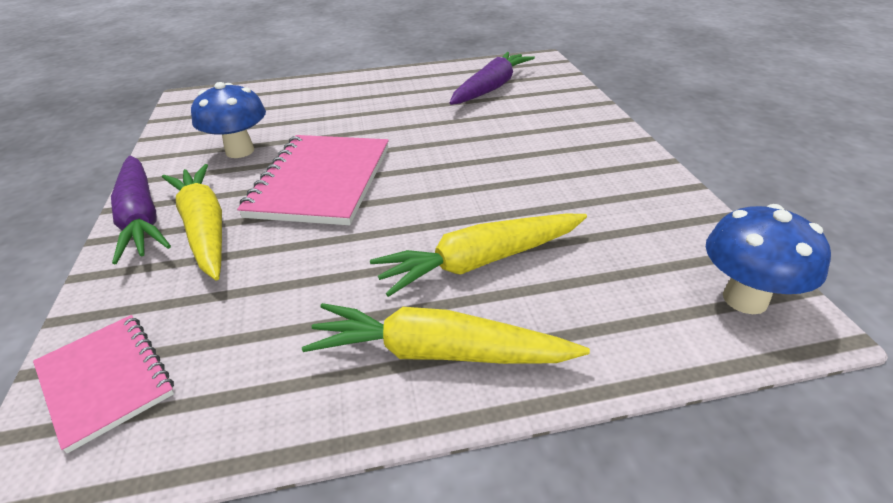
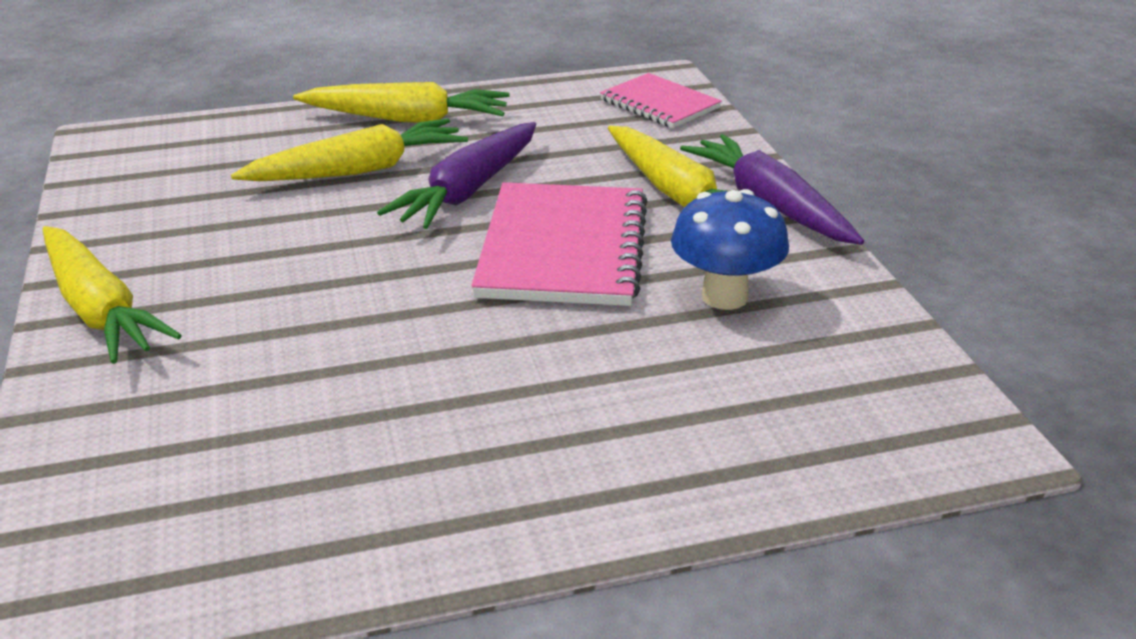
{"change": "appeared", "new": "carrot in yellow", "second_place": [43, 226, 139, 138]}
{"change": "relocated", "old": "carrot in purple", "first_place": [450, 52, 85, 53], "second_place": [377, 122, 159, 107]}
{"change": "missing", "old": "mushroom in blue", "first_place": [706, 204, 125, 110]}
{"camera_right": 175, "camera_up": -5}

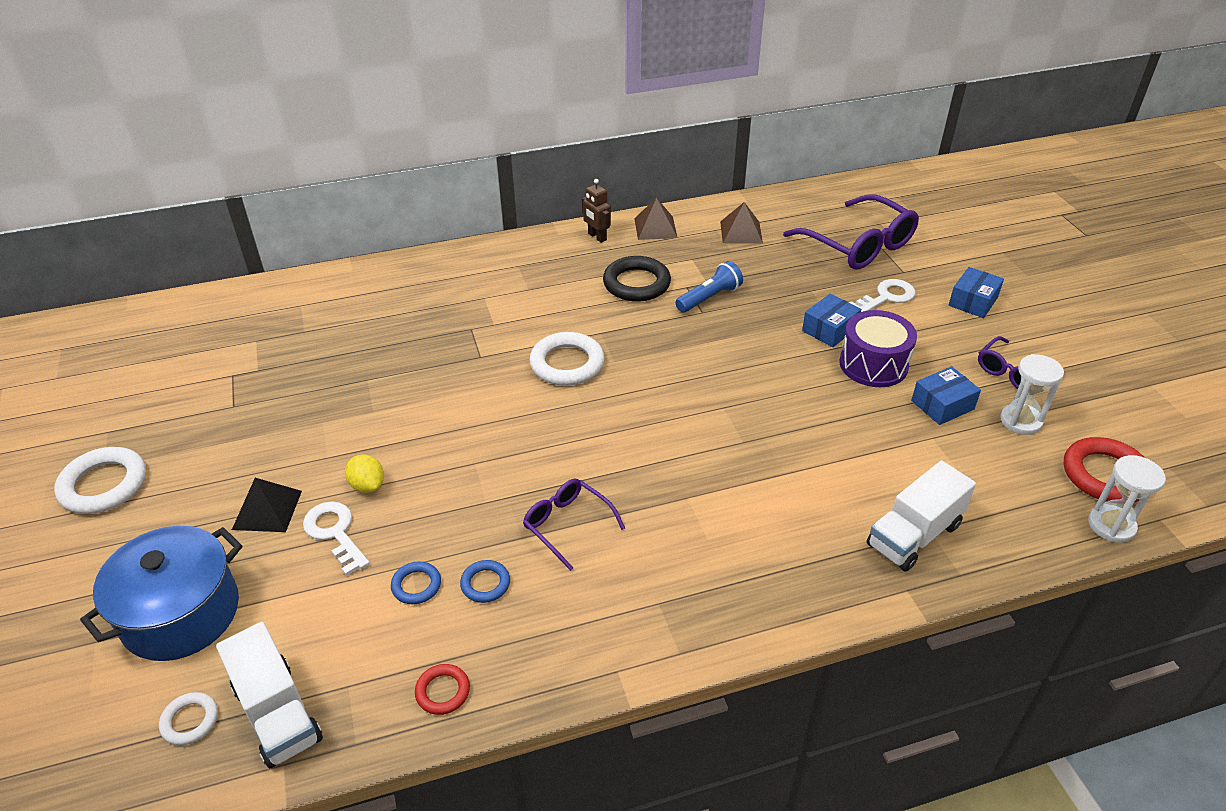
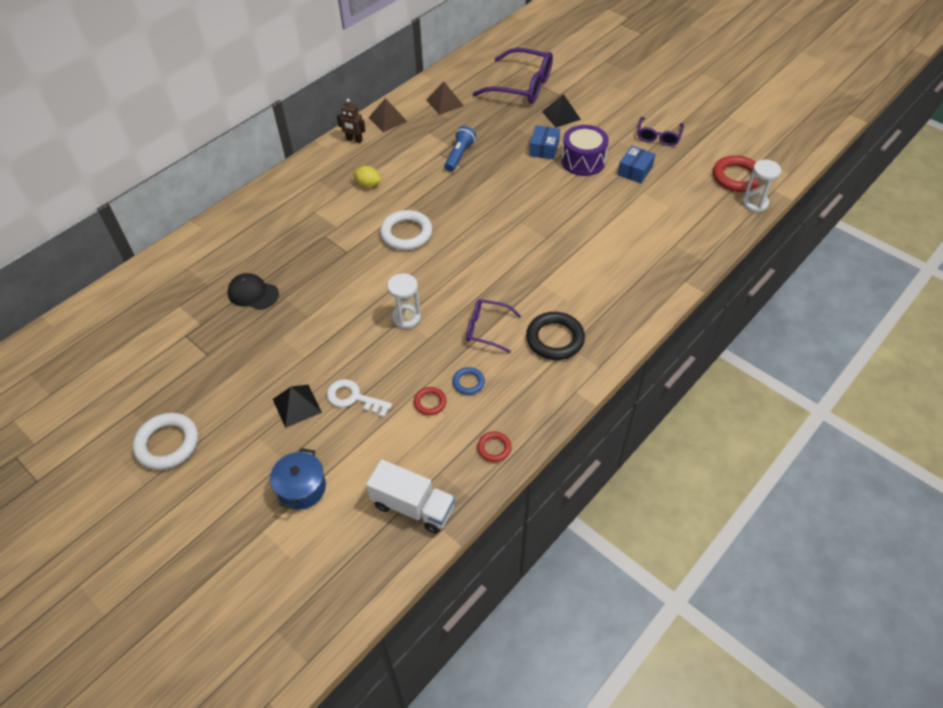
{"change": "appeared", "new": "cap in black", "second_place": [228, 273, 51, 37]}
{"change": "size", "old": "pot in blue", "first_place": [80, 526, 162, 135], "second_place": [270, 448, 56, 62], "factor": 0.62}
{"change": "relocated", "old": "lemon in yellow", "first_place": [345, 454, 39, 39], "second_place": [353, 166, 28, 21]}
{"change": "relocated", "old": "hourglass in white", "first_place": [1000, 354, 64, 81], "second_place": [387, 273, 34, 56]}
{"change": "colour", "old": "ring in blue", "new": "ring in red", "first_place": [391, 562, 50, 42], "second_place": [414, 387, 32, 28]}
{"change": "relocated", "old": "ring in black", "first_place": [603, 256, 68, 46], "second_place": [526, 312, 59, 48]}
{"change": "exchanged", "old": "key in white", "new": "pyramid in black", "first_place": [849, 279, 66, 33], "second_place": [542, 94, 39, 34]}
{"change": "missing", "old": "ring in white", "first_place": [159, 692, 59, 53]}
{"change": "missing", "old": "truck in white", "first_place": [867, 461, 109, 111]}
{"change": "missing", "old": "box in blue", "first_place": [948, 267, 56, 51]}
{"camera_right": -30, "camera_up": 10}

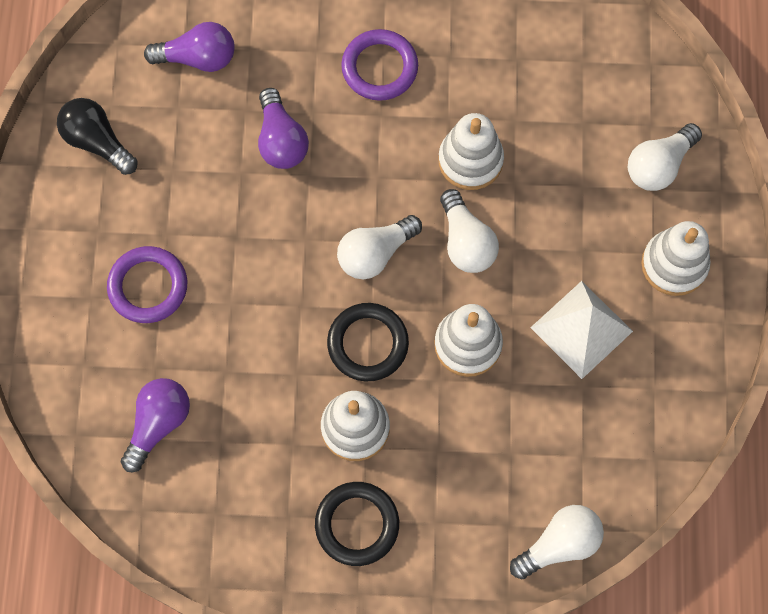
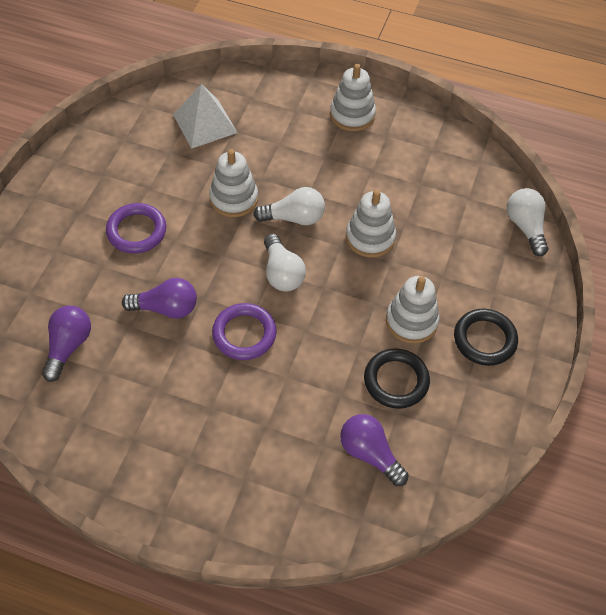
{"change": "relocated", "old": "pyramid in white", "first_place": [530, 281, 103, 98], "second_place": [173, 83, 64, 66]}
{"change": "relocated", "old": "ring in purple", "first_place": [107, 246, 80, 77], "second_place": [212, 303, 65, 57]}
{"change": "relocated", "old": "ring in black", "first_place": [327, 303, 82, 78], "second_place": [364, 349, 66, 60]}
{"change": "missing", "old": "light bulb in black", "first_place": [57, 98, 81, 77]}
{"change": "missing", "old": "light bulb in white", "first_place": [628, 123, 74, 68]}
{"camera_right": -75, "camera_up": -15}

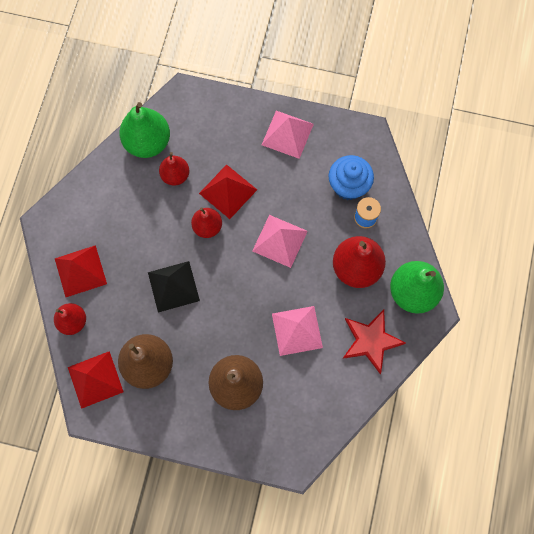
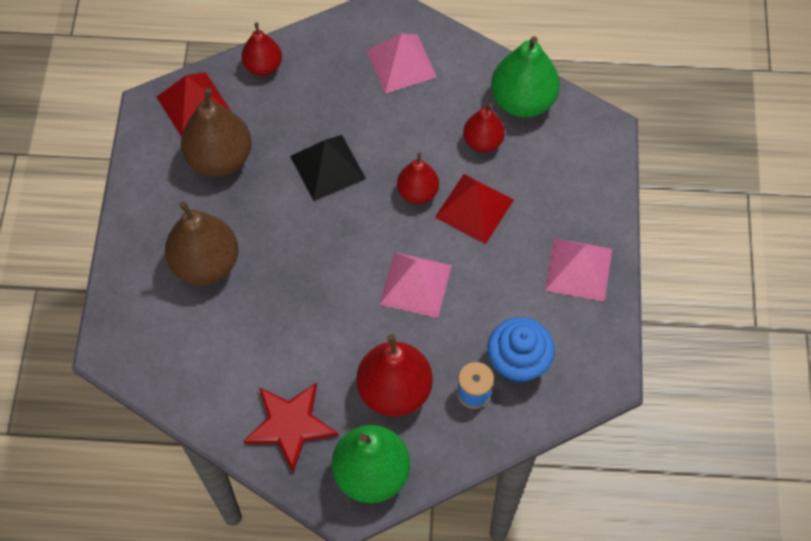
{"change": "relocated", "old": "pyramid in pink", "first_place": [272, 306, 51, 50], "second_place": [366, 33, 71, 61]}
{"change": "missing", "old": "pyramid in red", "first_place": [55, 245, 52, 52]}
{"camera_right": 80, "camera_up": -10}

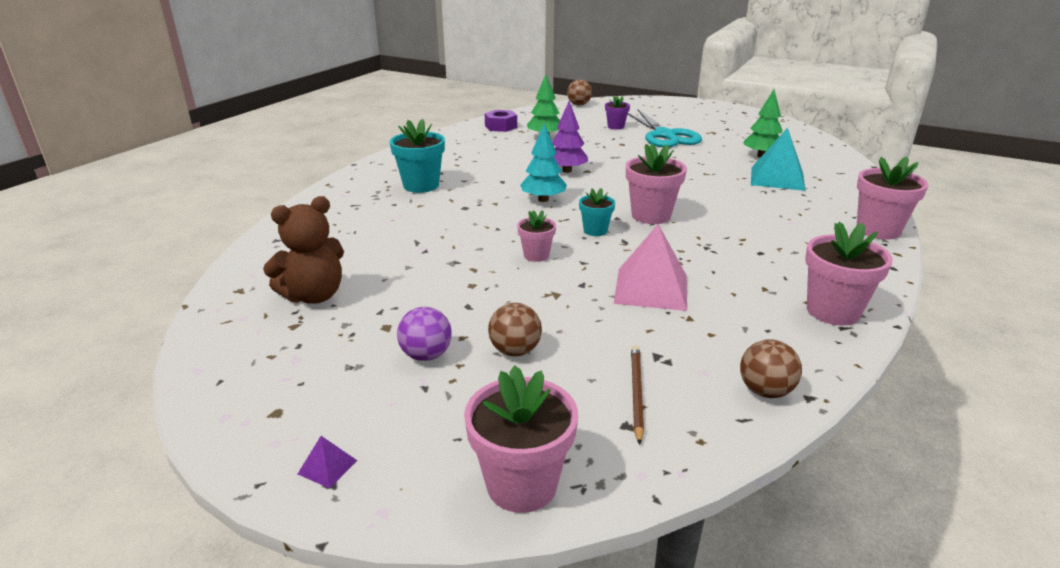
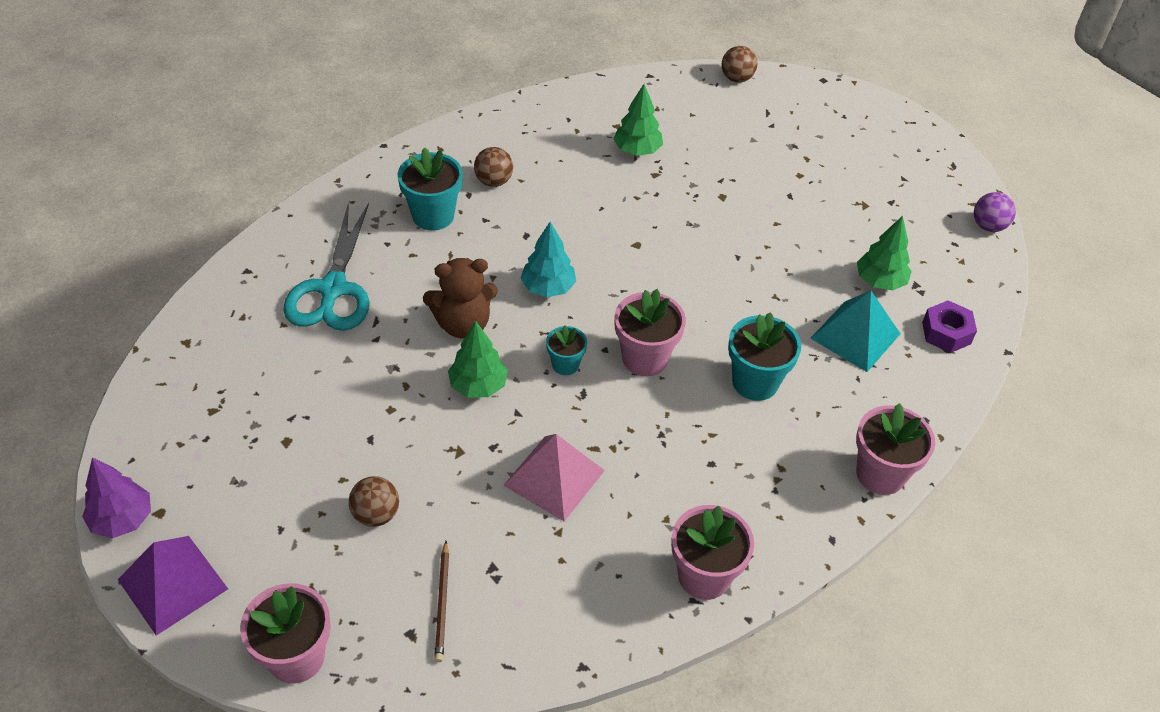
{"change": "relocated", "old": "tree in purple", "first_place": [552, 101, 36, 72], "second_place": [82, 457, 69, 81]}
{"change": "size", "old": "pyramid in purple", "first_place": [298, 436, 59, 52], "second_place": [117, 536, 111, 99], "factor": 2.44}
{"change": "relocated", "old": "scissors in turquoise", "first_place": [628, 110, 74, 37], "second_place": [283, 203, 87, 128]}
{"change": "relocated", "old": "teddy bear in brown", "first_place": [263, 196, 81, 108], "second_place": [423, 258, 75, 81]}
{"change": "spun", "old": "pencil in brown", "first_place": [631, 346, 13, 99], "second_place": [434, 541, 15, 121], "degrees": 150}
{"change": "exchanged", "old": "flower pot in pink", "new": "tree in green", "first_place": [517, 210, 39, 52], "second_place": [448, 321, 60, 77]}
{"change": "relocated", "old": "ball in brown", "first_place": [740, 339, 62, 59], "second_place": [474, 147, 39, 40]}
{"change": "appeared", "new": "flower pot in turquoise", "second_place": [728, 312, 73, 89]}
{"change": "relocated", "old": "nut in purple", "first_place": [485, 110, 32, 22], "second_place": [922, 300, 55, 53]}
{"change": "relocated", "old": "ball in purple", "first_place": [397, 307, 55, 54], "second_place": [974, 192, 42, 40]}
{"change": "missing", "old": "flower pot in purple", "first_place": [605, 96, 25, 34]}
{"camera_right": 20, "camera_up": 20}

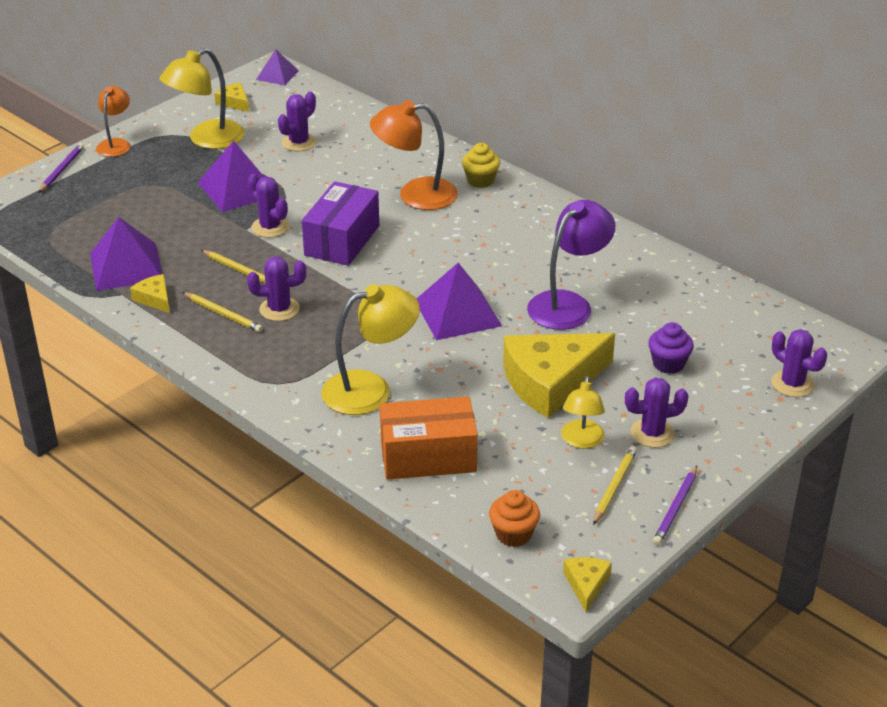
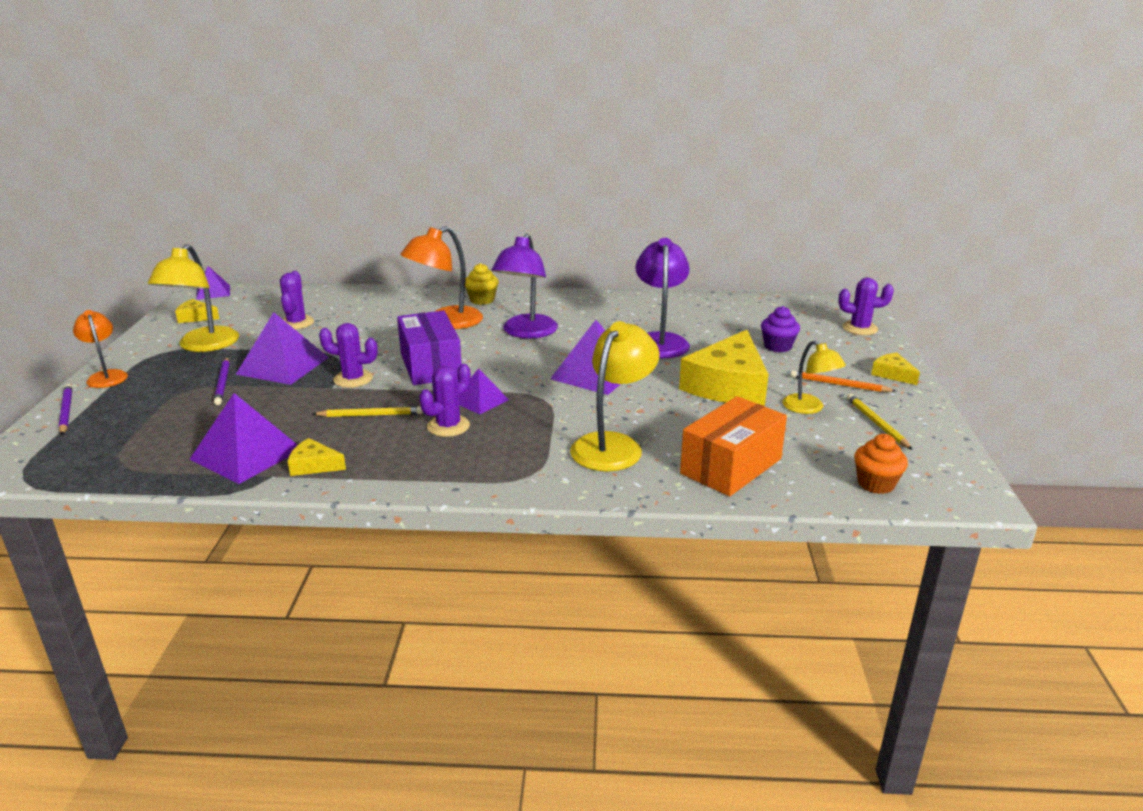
{"change": "relocated", "old": "pencil in purple", "first_place": [653, 466, 44, 79], "second_place": [214, 358, 16, 47]}
{"change": "appeared", "new": "pyramid in purple", "second_place": [459, 368, 50, 47]}
{"change": "appeared", "new": "lamp in purple", "second_place": [492, 234, 66, 104]}
{"change": "exchanged", "old": "cactus in purple", "new": "pencil in orange", "first_place": [625, 377, 64, 71], "second_place": [791, 370, 105, 22]}
{"change": "relocated", "old": "cheese in yellow", "first_place": [563, 557, 49, 55], "second_place": [871, 353, 49, 32]}
{"change": "missing", "old": "pencil in yellow", "first_place": [182, 292, 81, 40]}
{"camera_right": -40, "camera_up": -10}

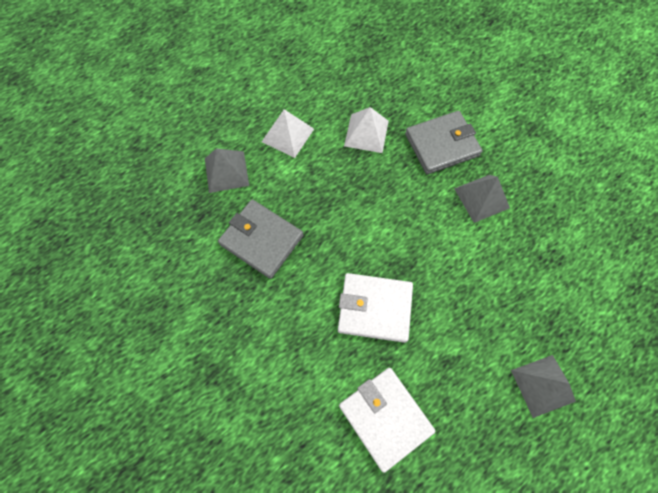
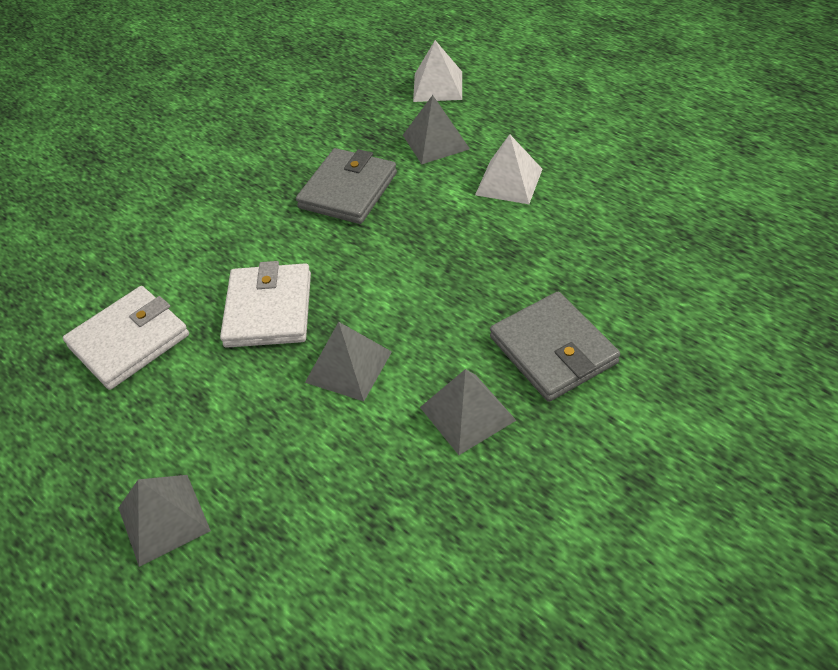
{"change": "appeared", "new": "pyramid in grey", "second_place": [305, 322, 87, 79]}
{"change": "relocated", "old": "pyramid in white", "first_place": [344, 107, 45, 46], "second_place": [413, 40, 49, 62]}
{"camera_right": 85, "camera_up": -20}

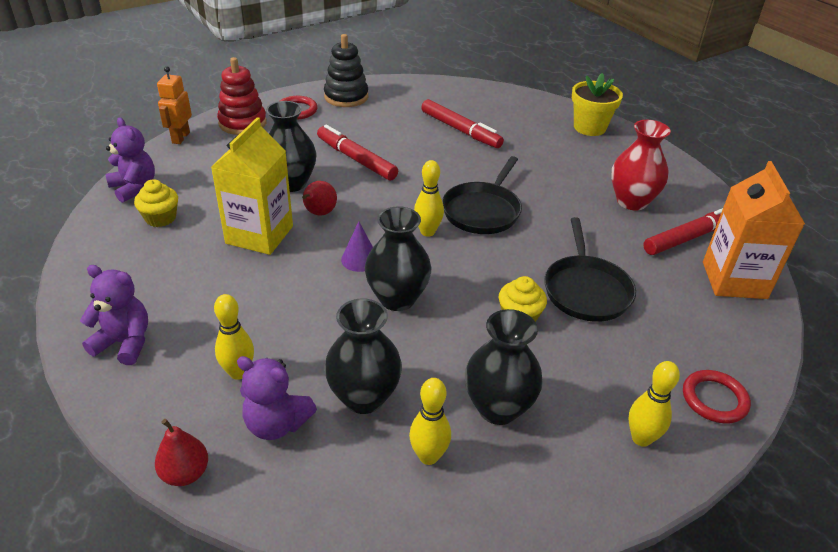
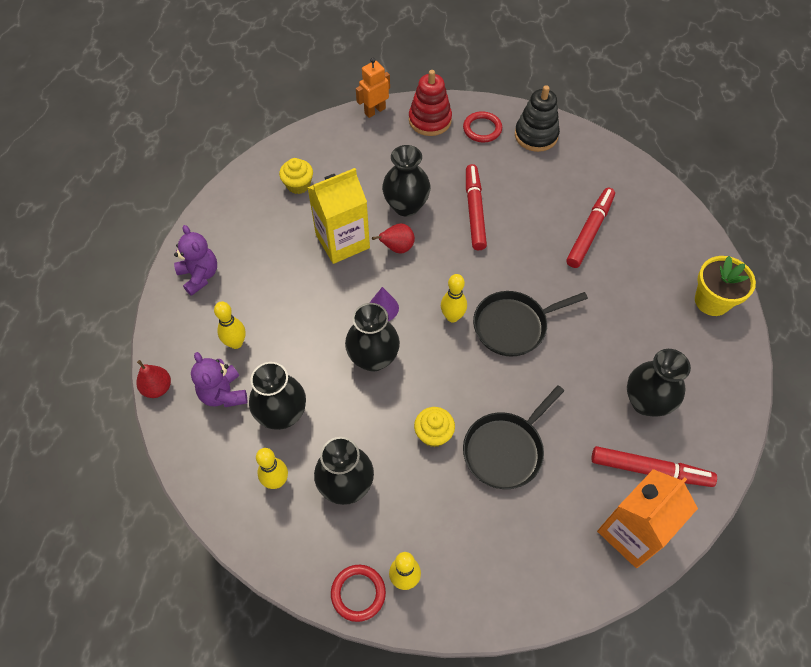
{"change": "relocated", "old": "ring in red", "first_place": [683, 370, 68, 53], "second_place": [331, 565, 55, 57]}
{"change": "spun", "old": "marker in red", "first_place": [421, 99, 83, 49], "second_place": [566, 188, 49, 80], "degrees": -150}
{"change": "colour", "old": "vase in red", "new": "vase in black", "first_place": [611, 120, 60, 90], "second_place": [627, 349, 64, 68]}
{"change": "missing", "old": "teddy bear in purple", "first_place": [106, 117, 49, 86]}
{"camera_right": 45, "camera_up": 20}

